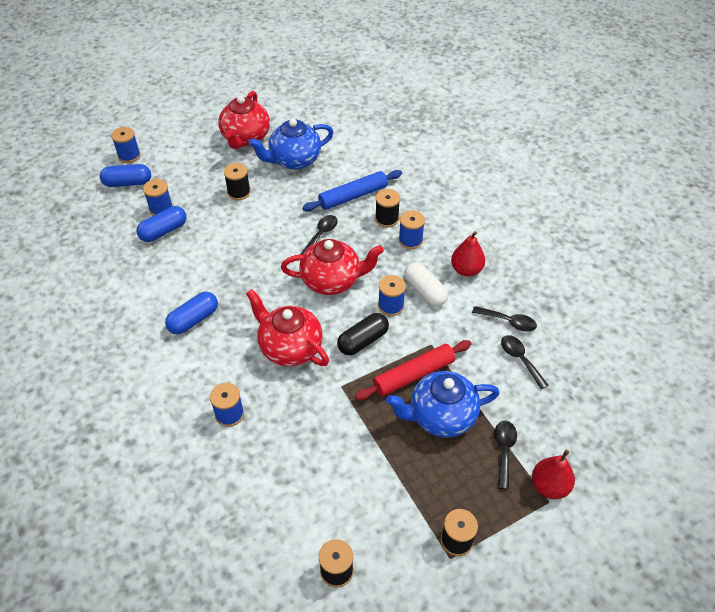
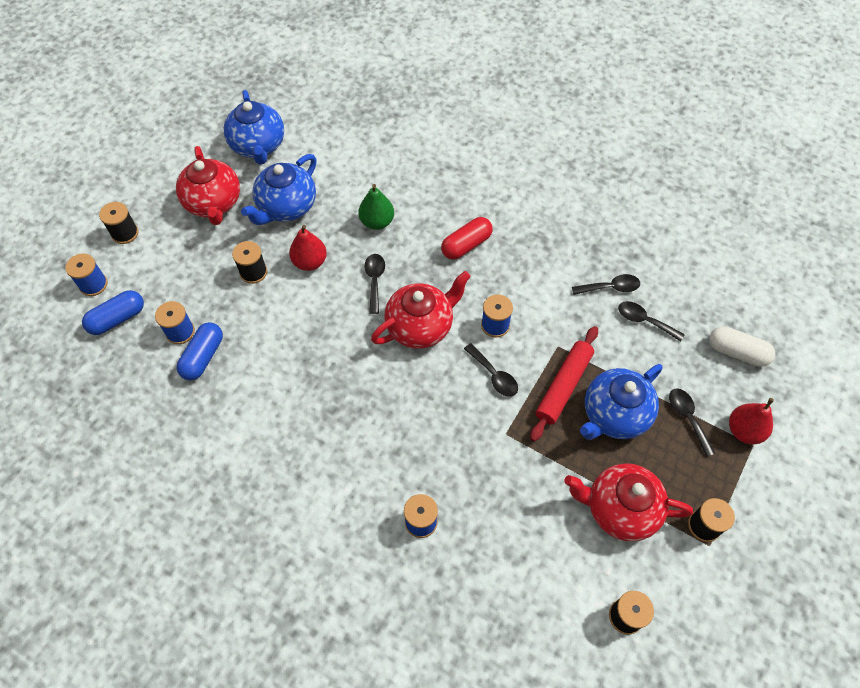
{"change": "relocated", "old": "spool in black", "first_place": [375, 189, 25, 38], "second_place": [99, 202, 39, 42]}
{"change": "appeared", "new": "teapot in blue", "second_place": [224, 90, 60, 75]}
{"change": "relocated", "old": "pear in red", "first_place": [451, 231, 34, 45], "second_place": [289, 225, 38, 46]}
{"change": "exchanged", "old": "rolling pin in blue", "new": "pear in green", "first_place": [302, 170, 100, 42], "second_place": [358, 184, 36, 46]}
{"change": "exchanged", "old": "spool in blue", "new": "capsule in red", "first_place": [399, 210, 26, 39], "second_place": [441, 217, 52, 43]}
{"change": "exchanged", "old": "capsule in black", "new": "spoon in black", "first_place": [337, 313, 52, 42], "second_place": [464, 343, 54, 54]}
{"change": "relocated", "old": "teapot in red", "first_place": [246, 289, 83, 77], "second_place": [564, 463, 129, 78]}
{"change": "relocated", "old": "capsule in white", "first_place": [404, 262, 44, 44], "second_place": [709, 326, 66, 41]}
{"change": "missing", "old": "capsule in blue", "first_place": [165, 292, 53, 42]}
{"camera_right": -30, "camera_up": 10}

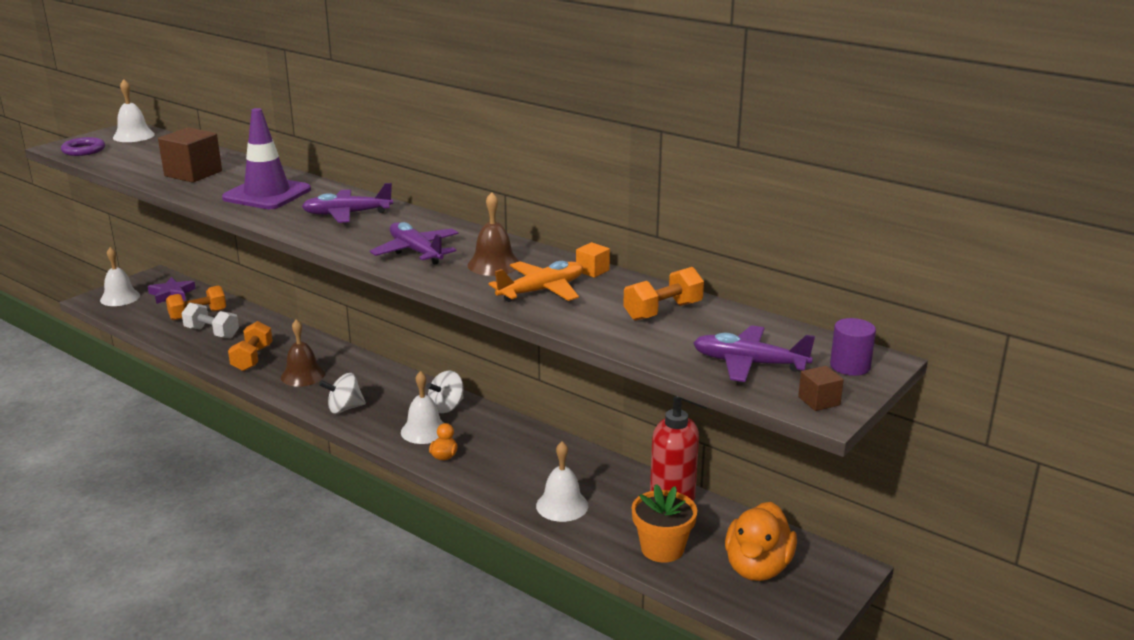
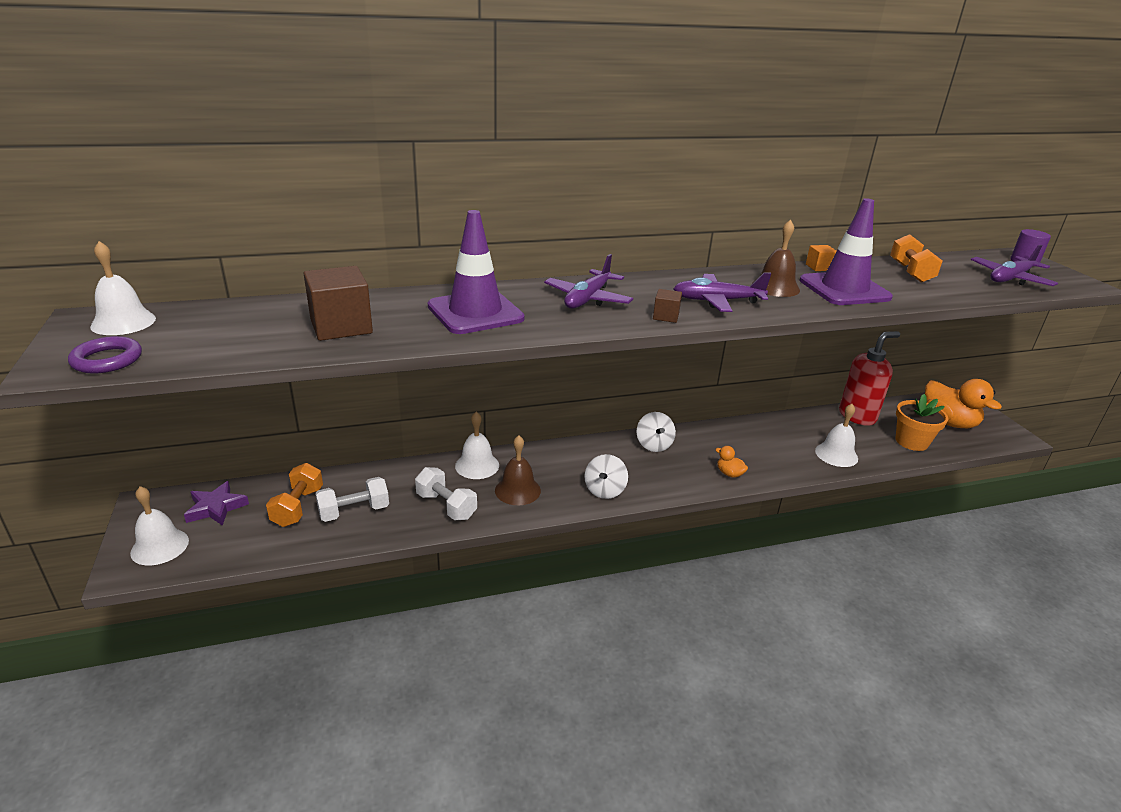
{"change": "colour", "old": "dumbbell in orange", "new": "dumbbell in white", "first_place": [228, 321, 45, 50], "second_place": [415, 467, 62, 53]}
{"change": "relocated", "old": "bell in white", "first_place": [401, 371, 43, 73], "second_place": [455, 412, 44, 67]}
{"change": "relocated", "old": "cube in brown", "first_place": [798, 366, 46, 45], "second_place": [653, 289, 29, 34]}
{"change": "exchanged", "old": "plane in orange", "new": "traffic cone in purple", "first_place": [489, 261, 94, 41], "second_place": [800, 198, 93, 107]}
{"camera_right": -55, "camera_up": 5}

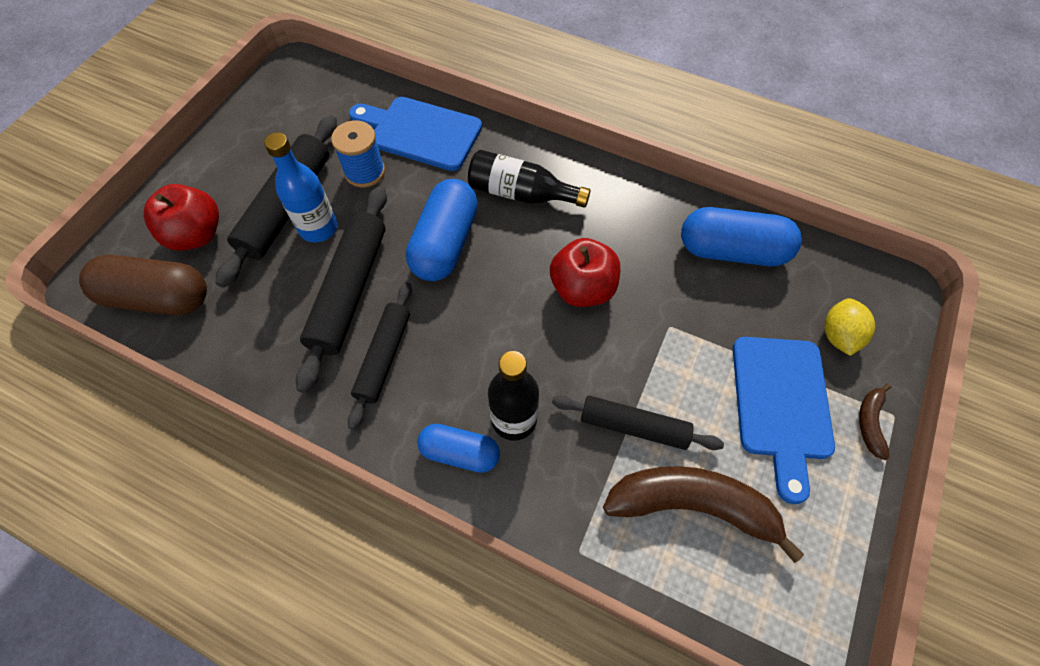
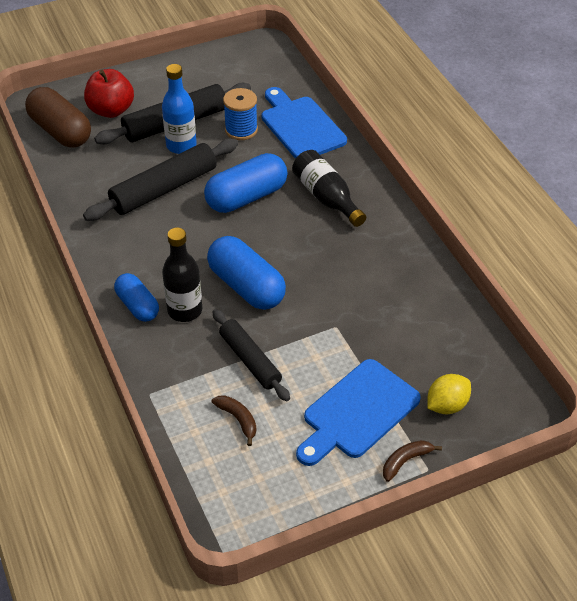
{"change": "relocated", "old": "capsule in blue", "first_place": [681, 207, 121, 59], "second_place": [207, 236, 79, 74]}
{"change": "size", "old": "banana in brown", "first_place": [603, 466, 201, 97], "second_place": [212, 395, 44, 51], "factor": 0.46}
{"change": "missing", "old": "rolling pin in black", "first_place": [348, 282, 64, 148]}
{"change": "missing", "old": "apple in red", "first_place": [550, 238, 70, 69]}
{"camera_right": 40, "camera_up": -15}

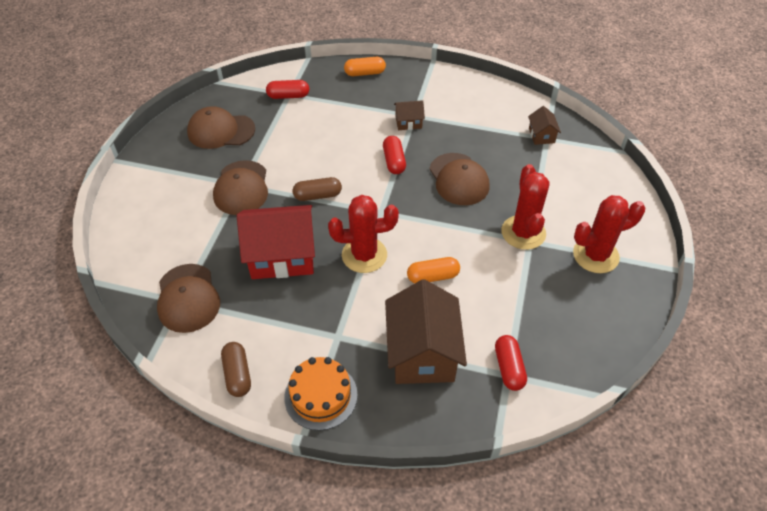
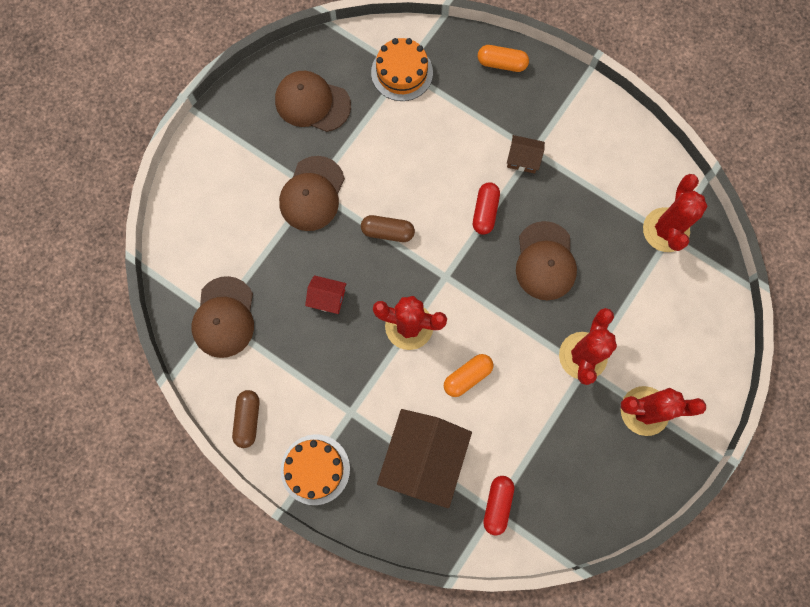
{"change": "size", "old": "house in red", "first_place": [237, 205, 78, 74], "second_place": [305, 275, 42, 39], "factor": 0.47}
{"change": "exchanged", "old": "capsule in red", "new": "cake in orange", "first_place": [266, 80, 43, 19], "second_place": [371, 38, 62, 63]}
{"change": "spun", "old": "capsule in orange", "first_place": [407, 257, 53, 26], "second_place": [444, 354, 49, 43], "degrees": -45}
{"change": "exchanged", "old": "house in brown", "new": "cactus in red", "first_place": [528, 106, 33, 39], "second_place": [643, 174, 64, 78]}
{"camera_right": 20, "camera_up": 25}

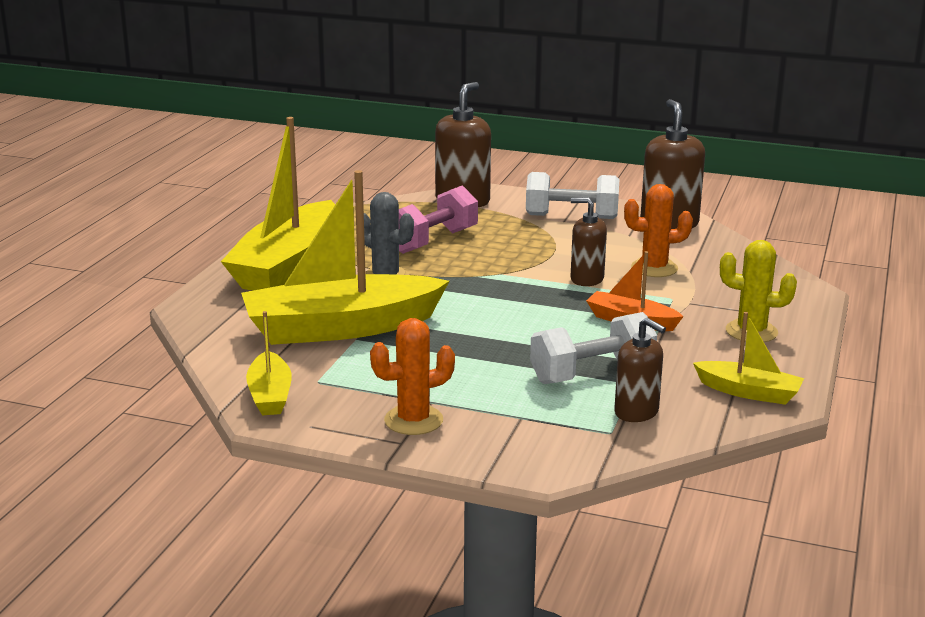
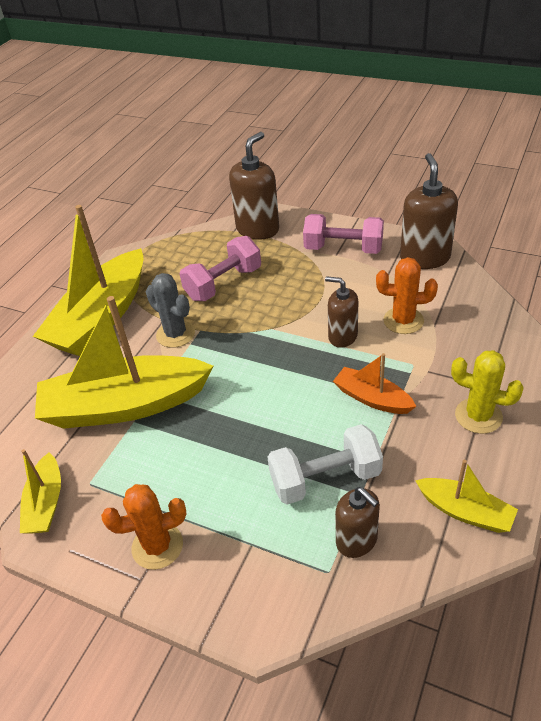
{"change": "colour", "old": "dumbbell in white", "new": "dumbbell in pink", "first_place": [526, 172, 93, 47], "second_place": [303, 214, 81, 40]}
{"camera_right": 10, "camera_up": 20}

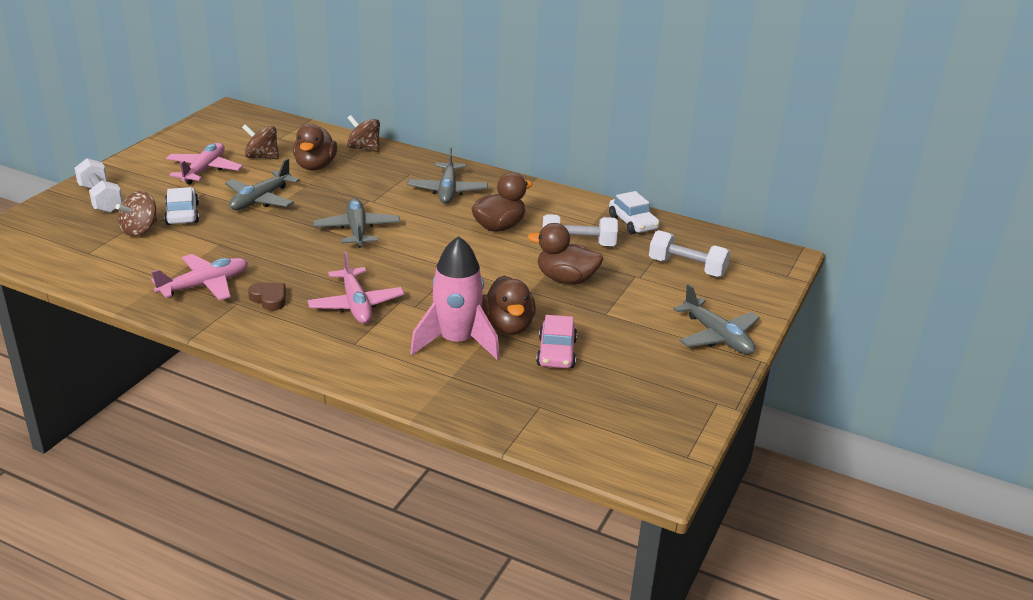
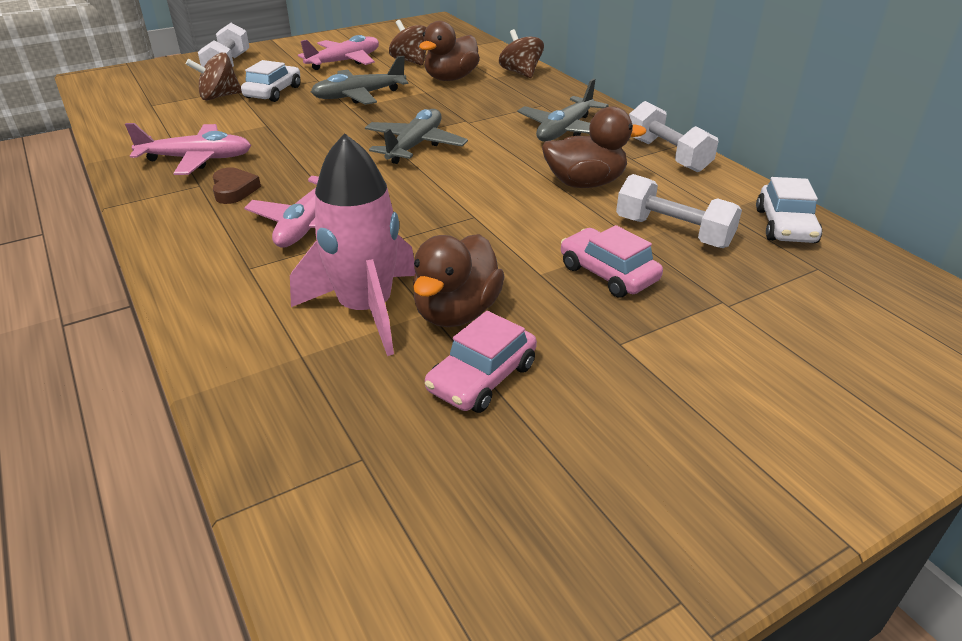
{"change": "exchanged", "old": "duck in brown", "new": "car in pink", "first_place": [528, 223, 75, 62], "second_place": [561, 225, 102, 73]}
{"change": "relocated", "old": "dumbbell in white", "first_place": [649, 230, 82, 47], "second_place": [629, 101, 90, 71]}
{"change": "missing", "old": "plane in grey", "first_place": [673, 284, 87, 70]}
{"camera_right": 35, "camera_up": 5}

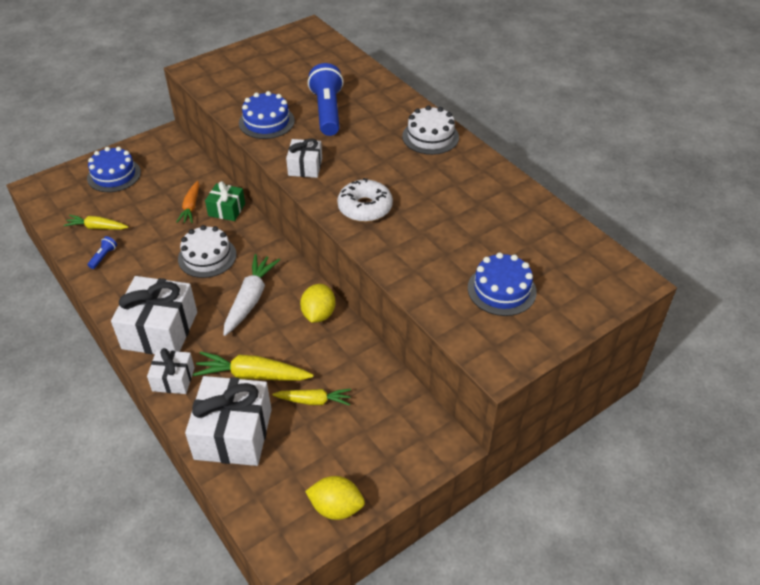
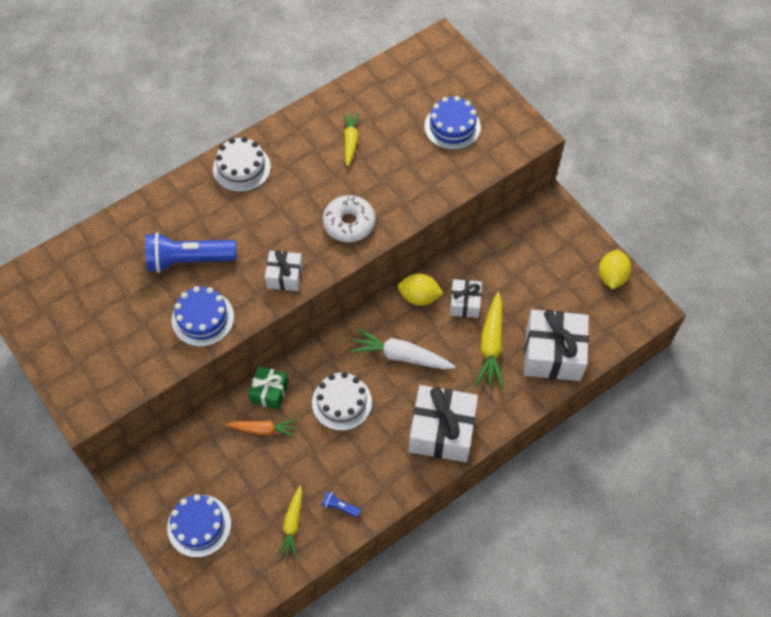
{"change": "relocated", "old": "carrot in yellow", "first_place": [273, 389, 78, 17], "second_place": [343, 112, 17, 55]}
{"change": "relocated", "old": "gift in white", "first_place": [147, 348, 48, 46], "second_place": [450, 279, 32, 39]}
{"camera_right": -90, "camera_up": 15}

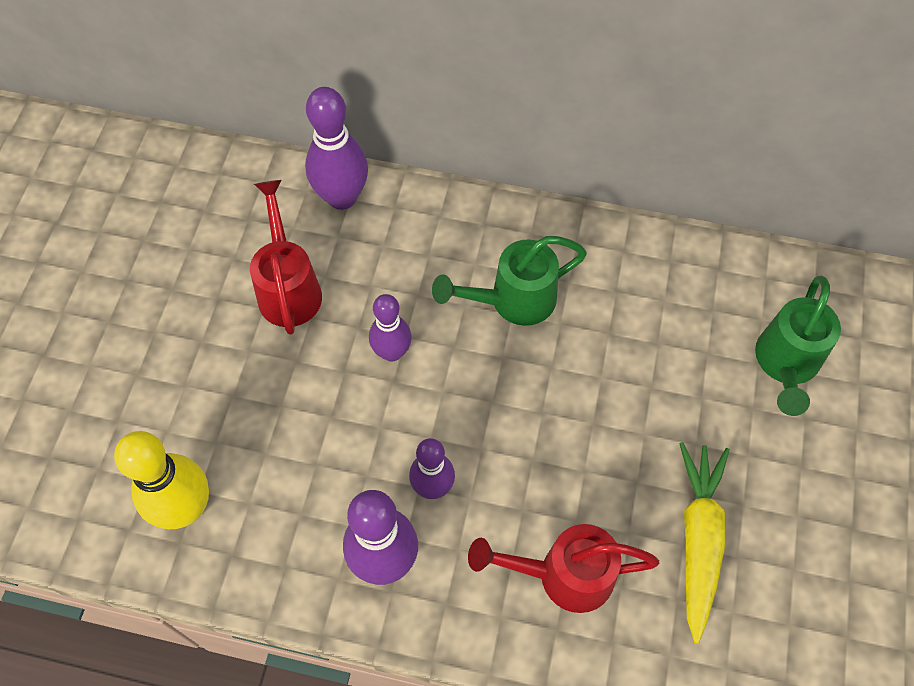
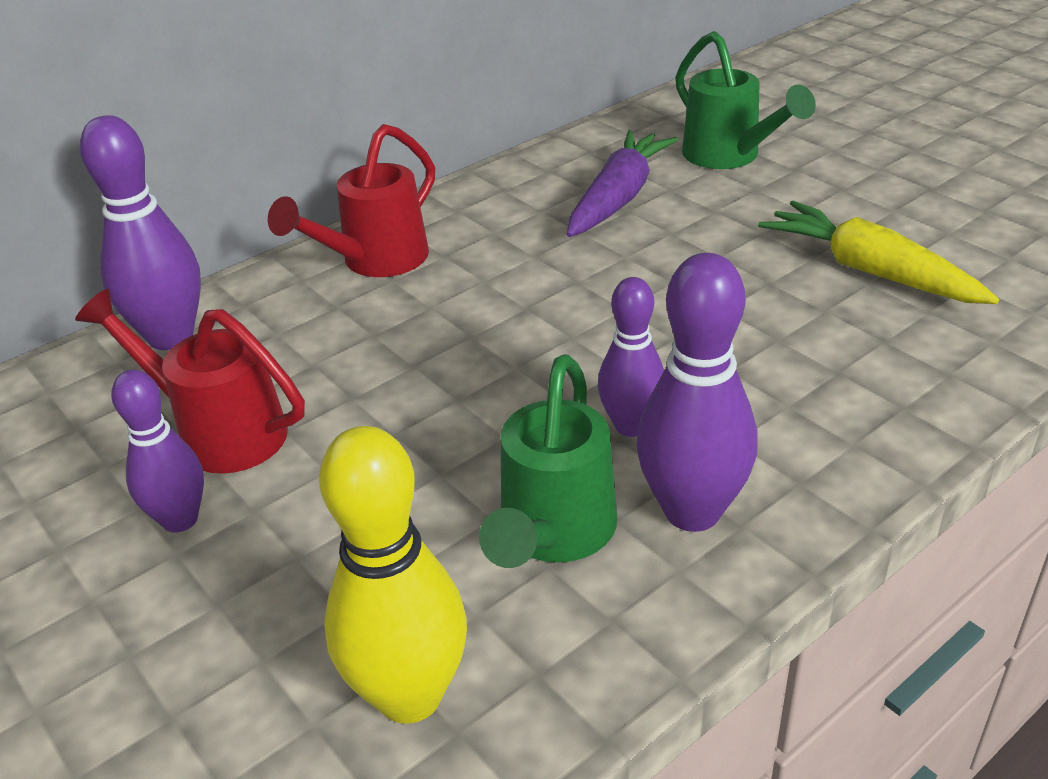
{"change": "relocated", "old": "bowling pin in purple", "first_place": [369, 294, 43, 67], "second_place": [111, 370, 93, 163]}
{"change": "relocated", "old": "watering can in red", "first_place": [468, 524, 191, 89], "second_place": [268, 124, 167, 153]}
{"change": "relocated", "old": "watering can in green", "first_place": [432, 236, 155, 90], "second_place": [479, 354, 138, 214]}
{"change": "appeared", "new": "carrot in purple", "second_place": [567, 130, 111, 107]}
{"camera_right": -50, "camera_up": -25}

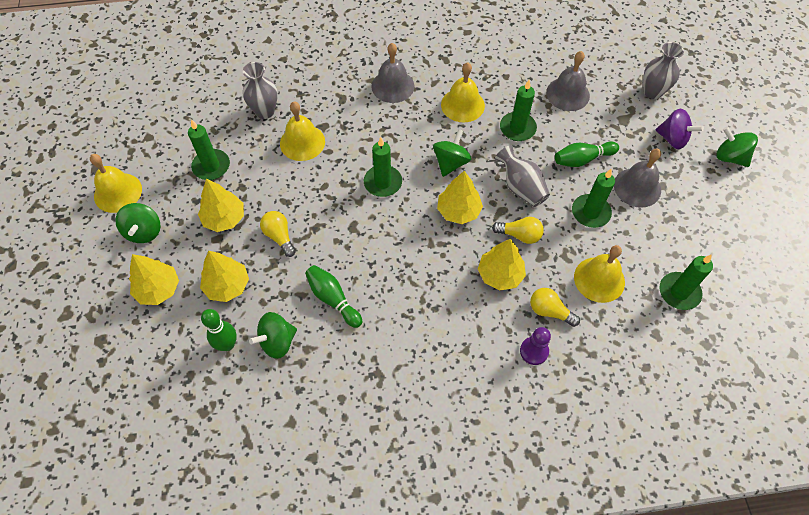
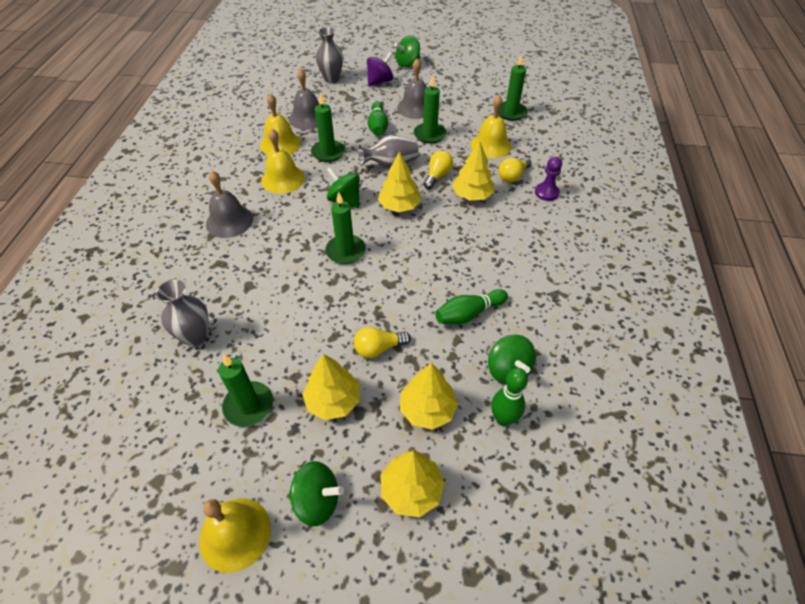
{"change": "relocated", "old": "bell in yellow", "first_place": [280, 102, 45, 59], "second_place": [260, 94, 41, 61]}
{"camera_right": -75, "camera_up": -10}

